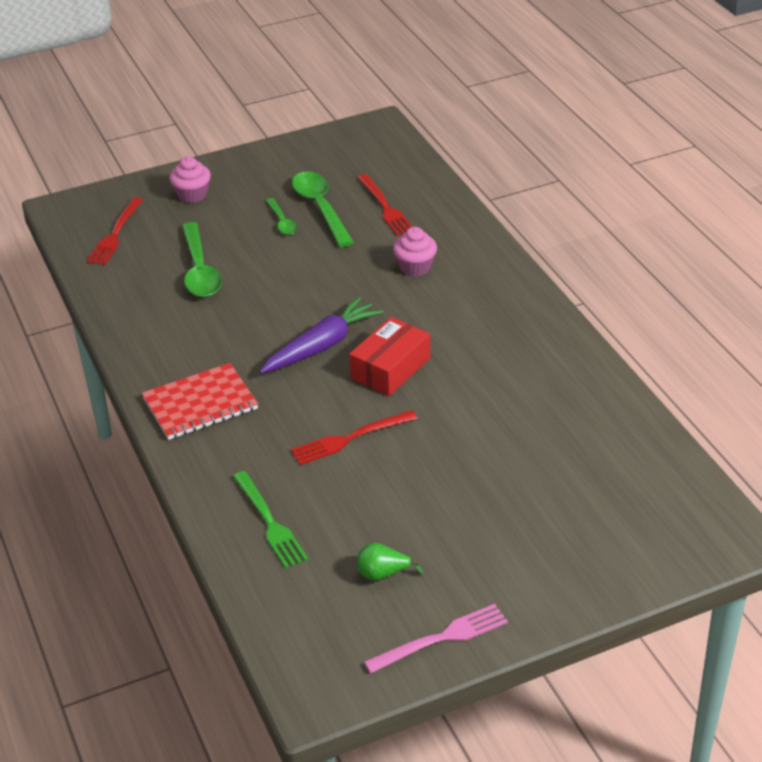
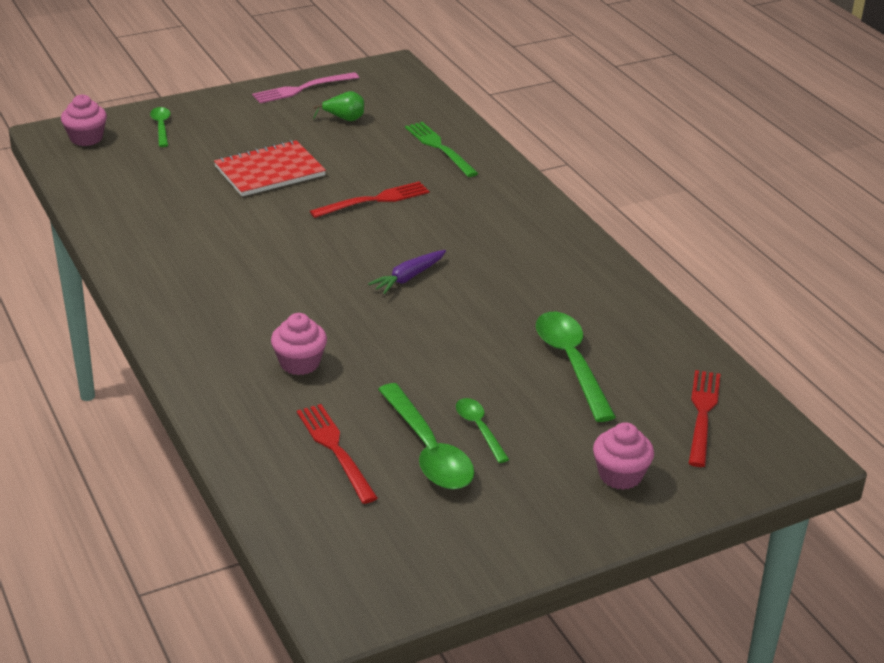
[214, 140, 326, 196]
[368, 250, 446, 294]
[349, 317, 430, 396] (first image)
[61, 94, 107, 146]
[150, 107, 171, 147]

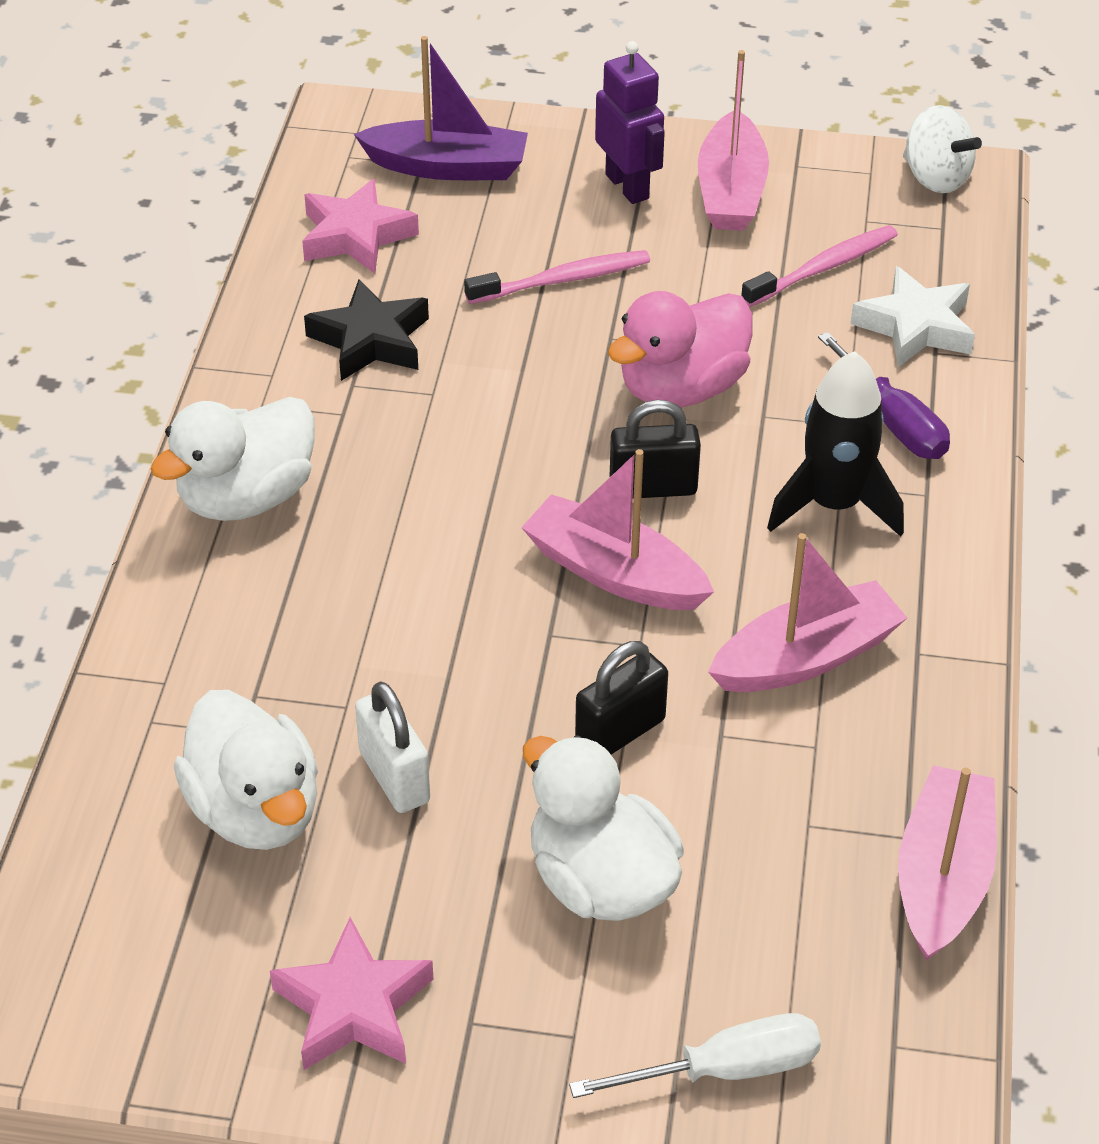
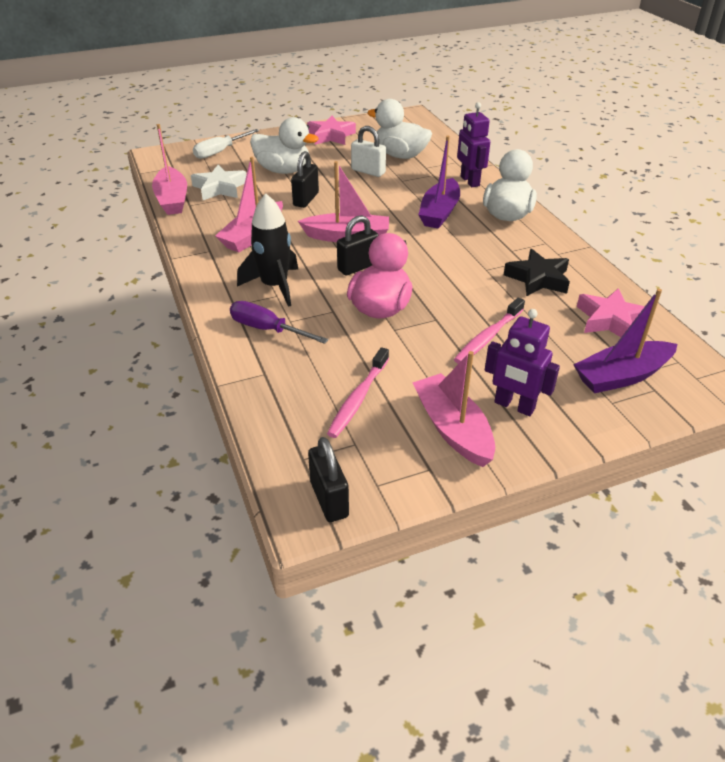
[191, 165, 246, 200]
[308, 437, 349, 522]
[418, 136, 460, 229]
[457, 102, 490, 187]

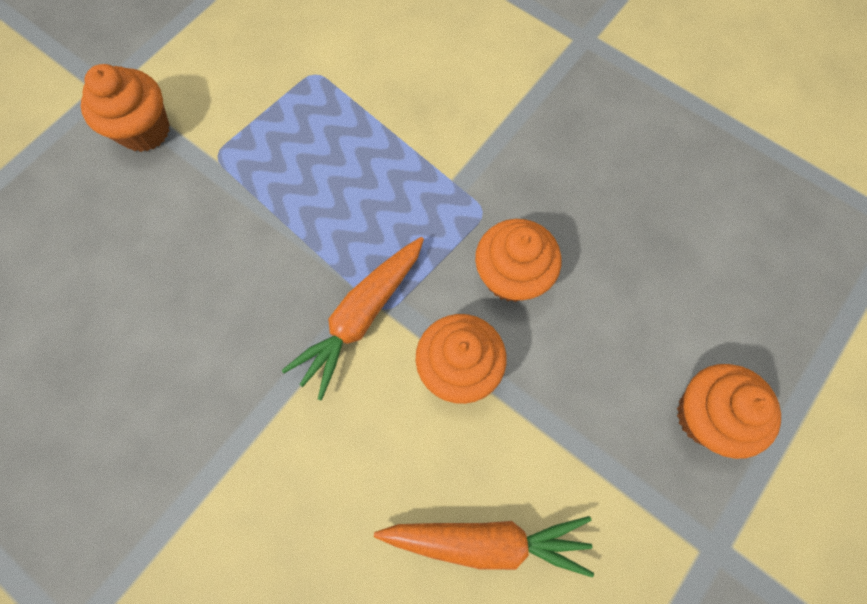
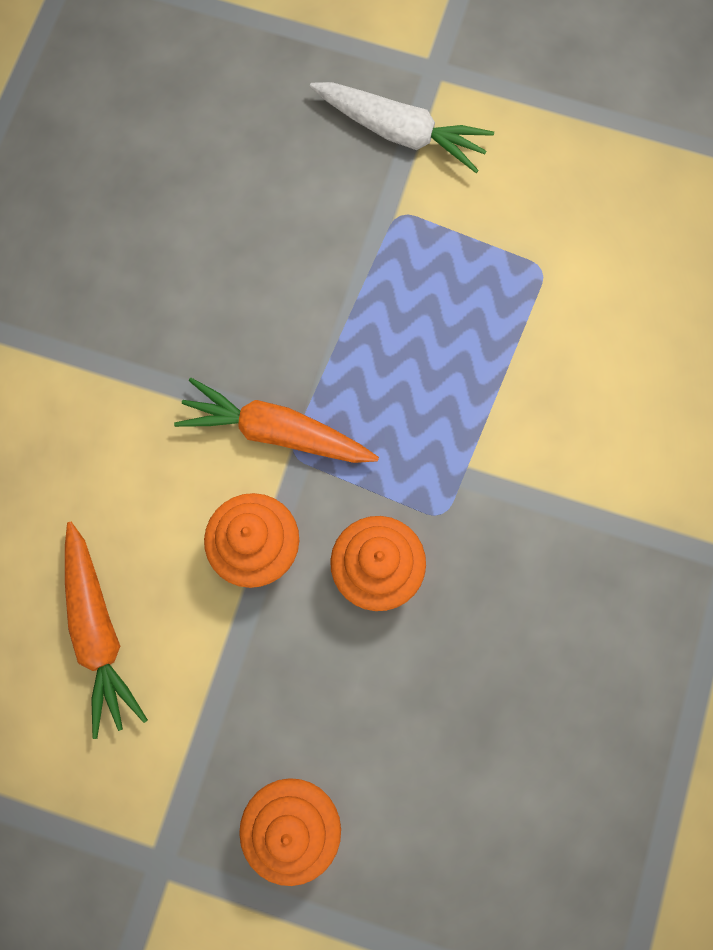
[310, 82, 494, 173]

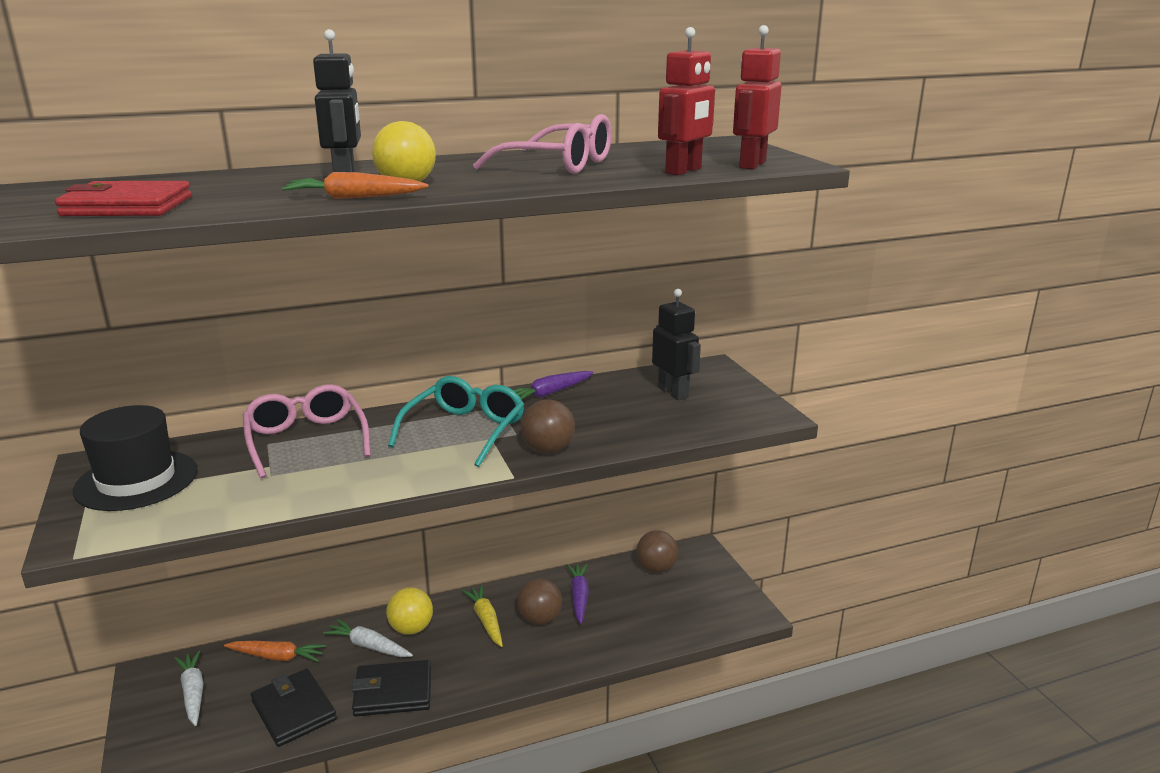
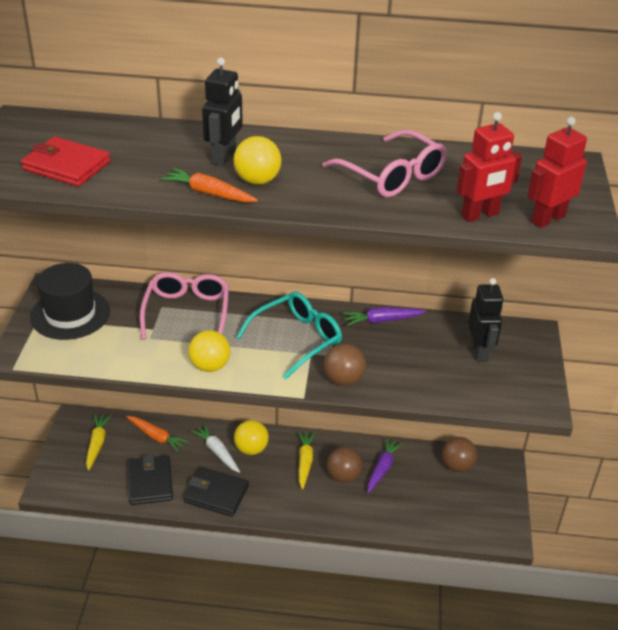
[86, 414, 111, 471]
[188, 330, 230, 372]

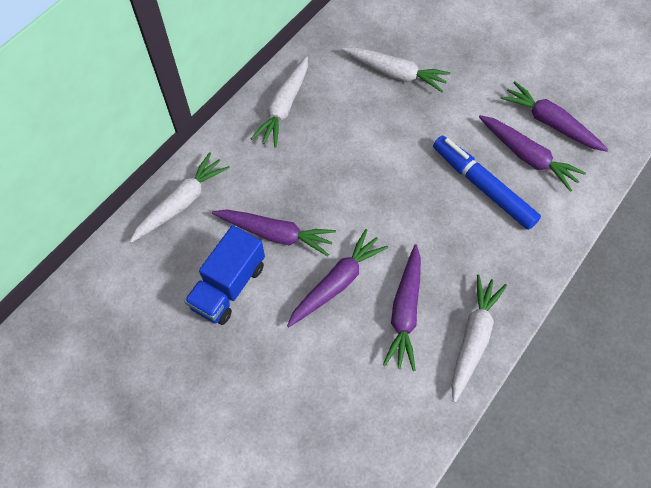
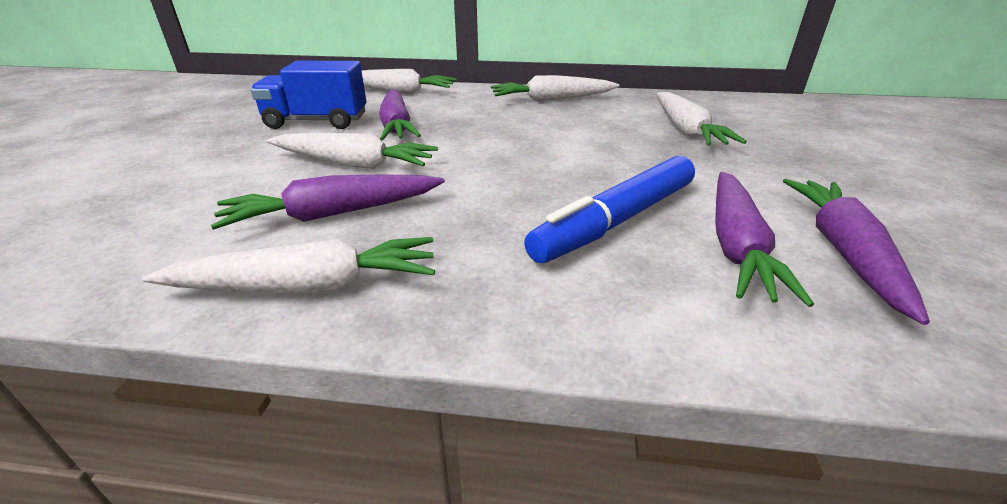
[267, 133, 438, 169]
[524, 156, 695, 263]

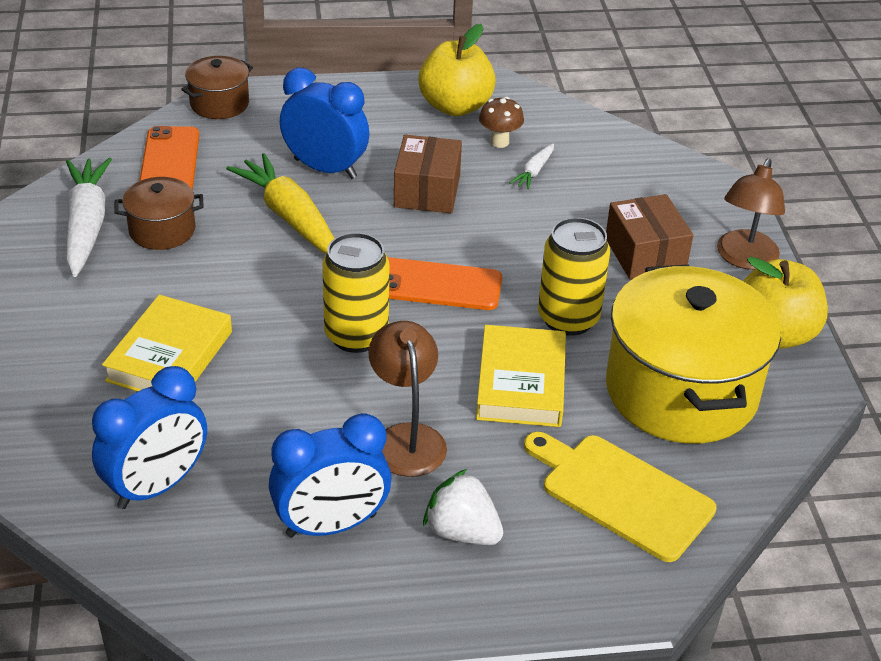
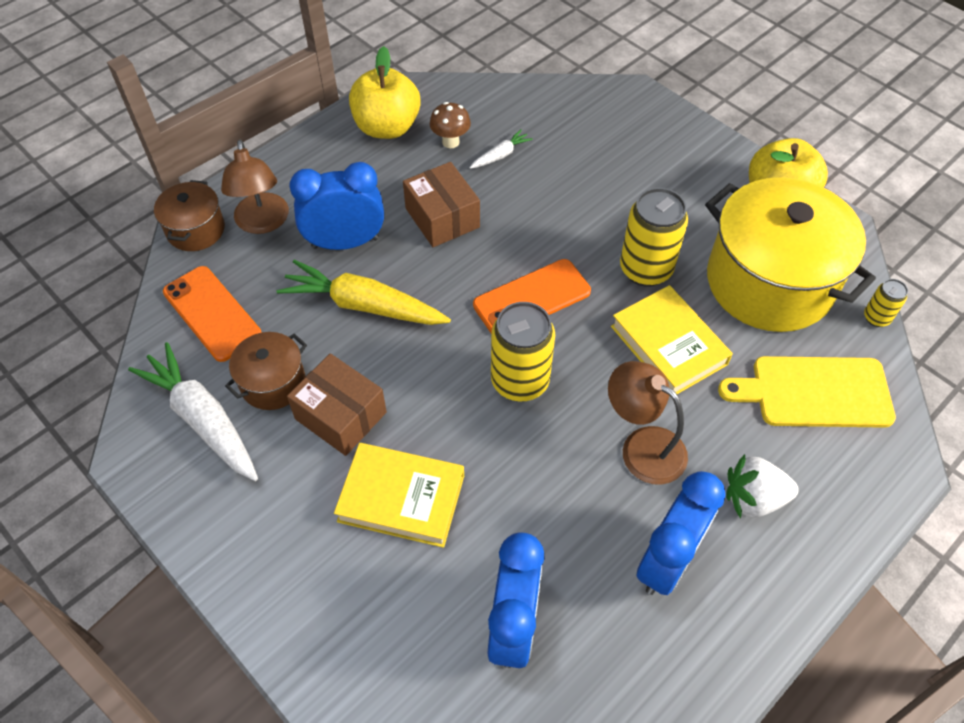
[334, 443, 464, 548]
[470, 129, 533, 169]
[287, 354, 387, 456]
[221, 140, 289, 234]
[864, 279, 908, 327]

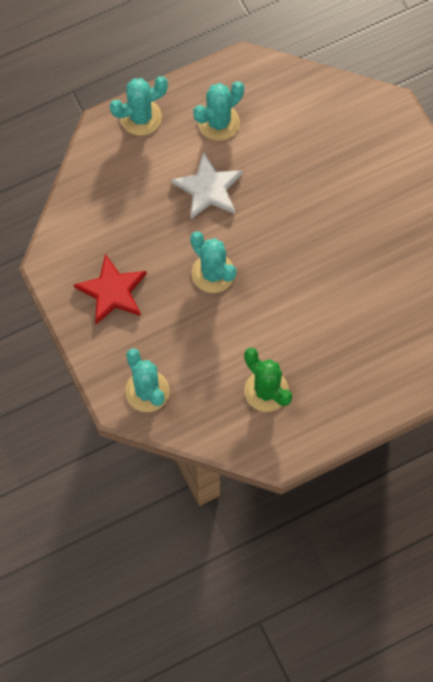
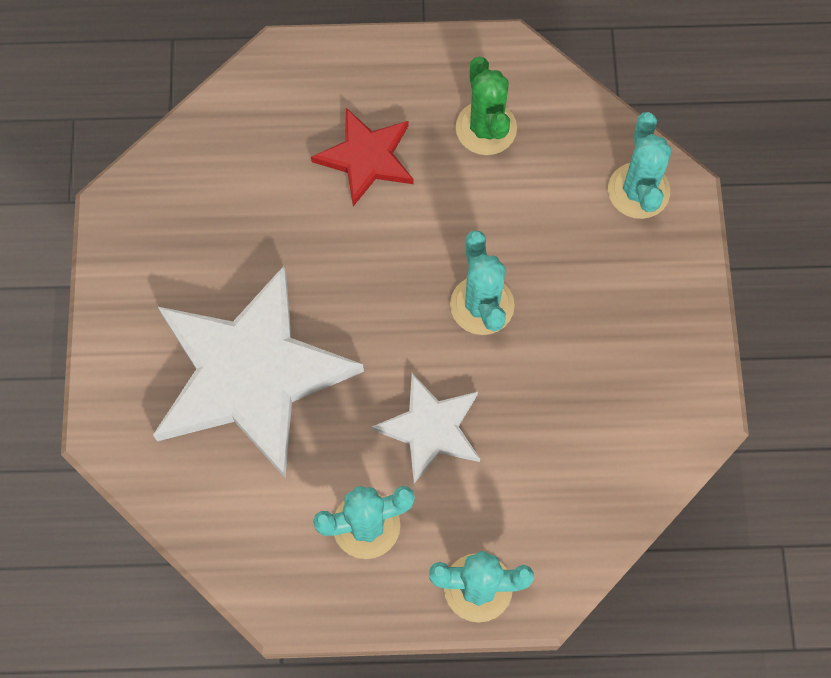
[311, 108, 414, 207]
[153, 266, 364, 479]

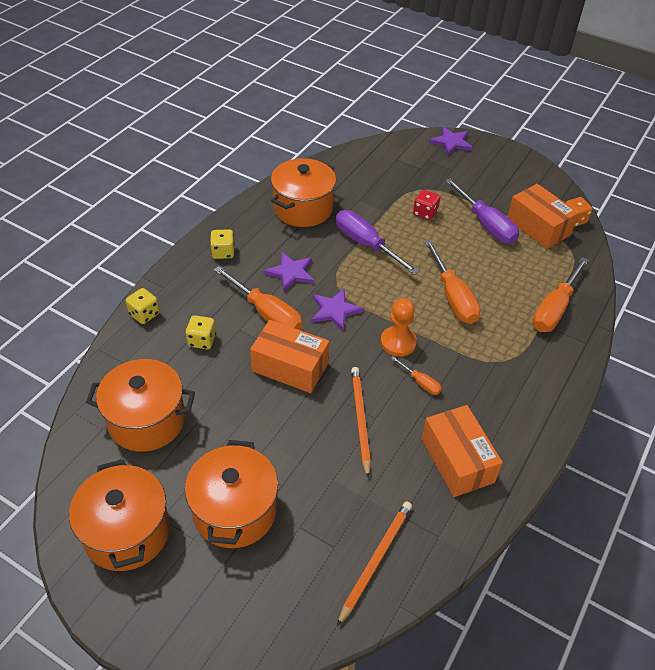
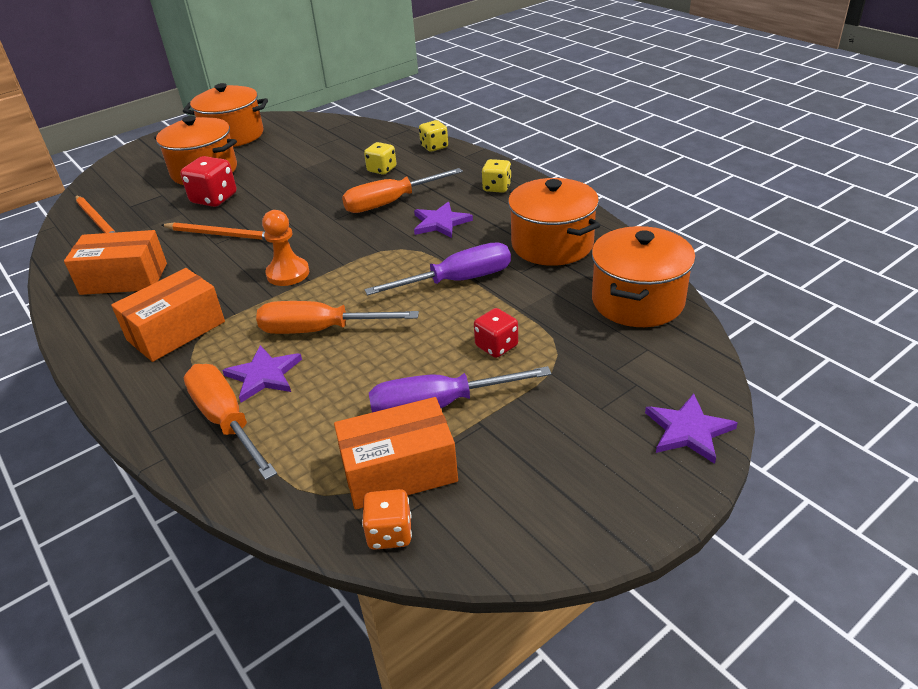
[592, 226, 696, 327]
[111, 268, 225, 362]
[222, 345, 302, 403]
[391, 356, 442, 395] (first image)
[180, 156, 237, 207]

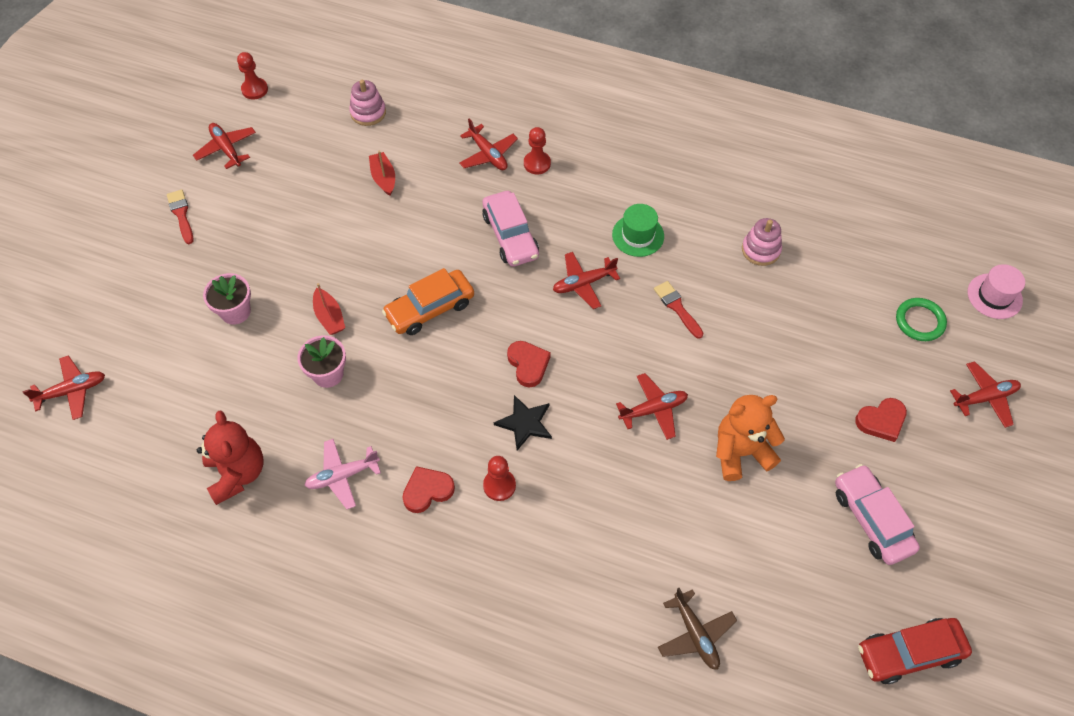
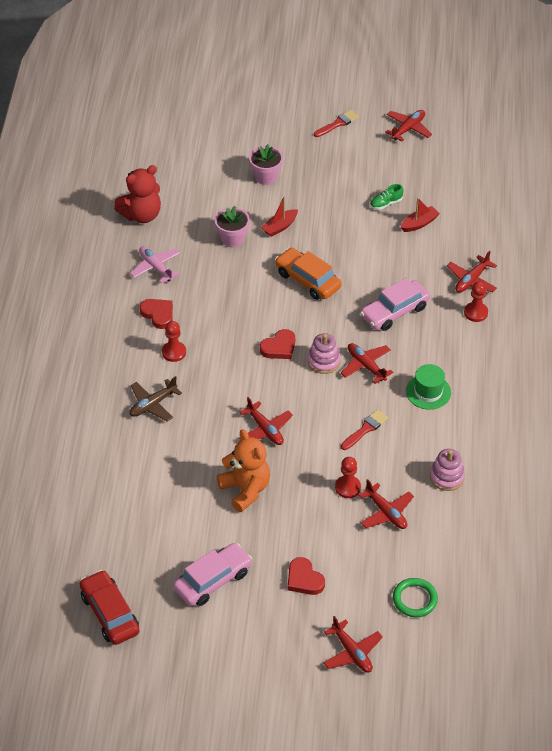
[358, 479, 414, 529]
[335, 457, 361, 498]
[308, 333, 341, 374]
[494, 395, 552, 450] (first image)
[129, 376, 182, 422]
[968, 264, 1025, 319] (first image)
[370, 184, 403, 210]

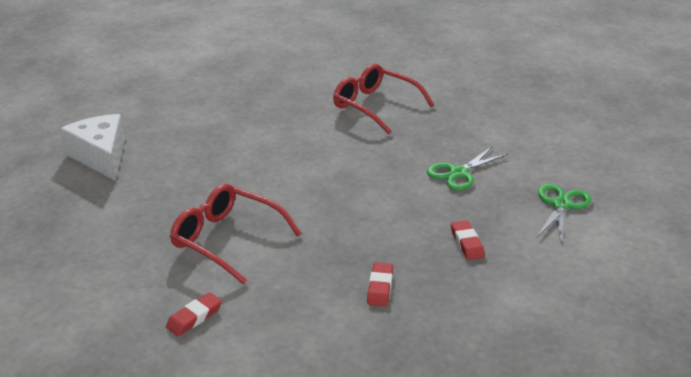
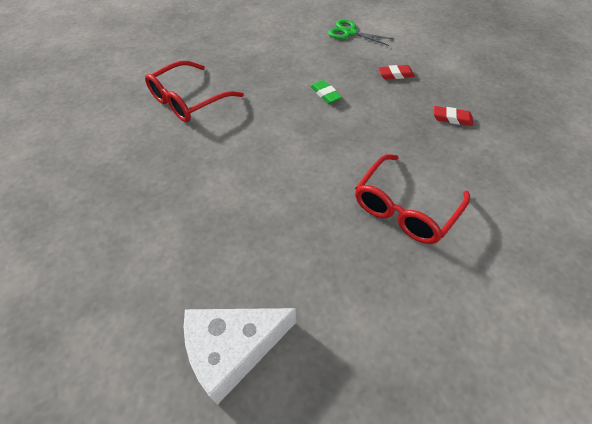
[166, 292, 222, 336] (first image)
[427, 147, 508, 190] (first image)
[310, 80, 342, 104]

